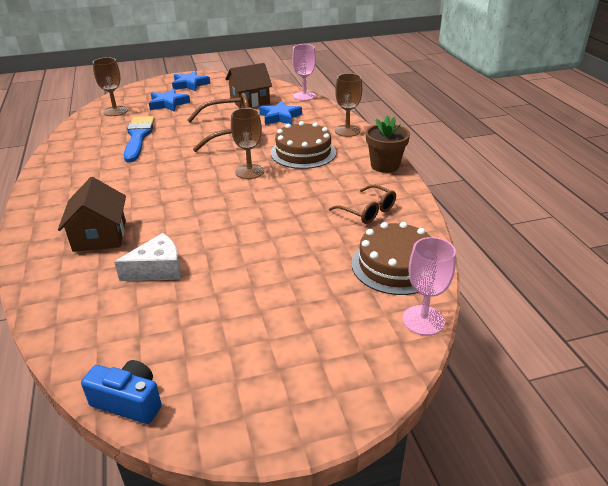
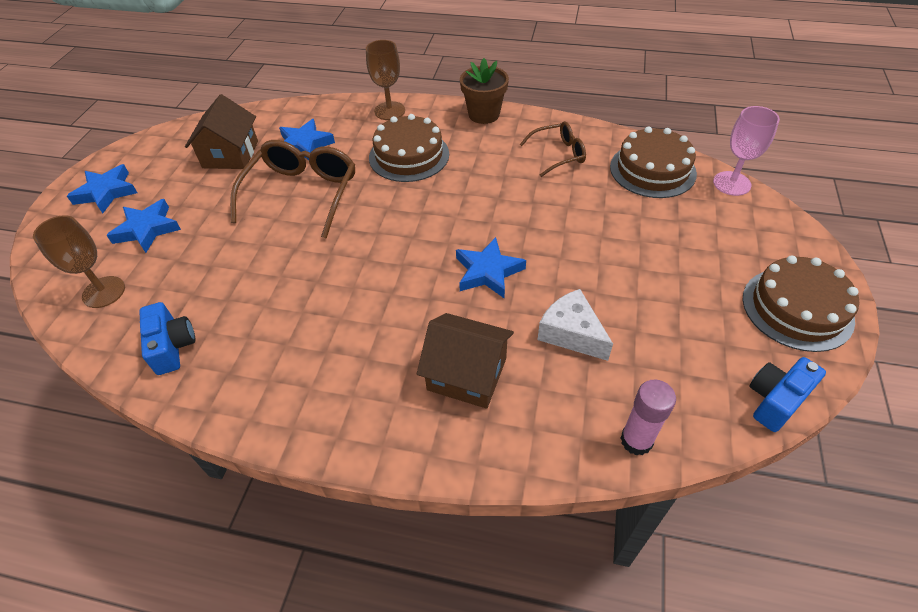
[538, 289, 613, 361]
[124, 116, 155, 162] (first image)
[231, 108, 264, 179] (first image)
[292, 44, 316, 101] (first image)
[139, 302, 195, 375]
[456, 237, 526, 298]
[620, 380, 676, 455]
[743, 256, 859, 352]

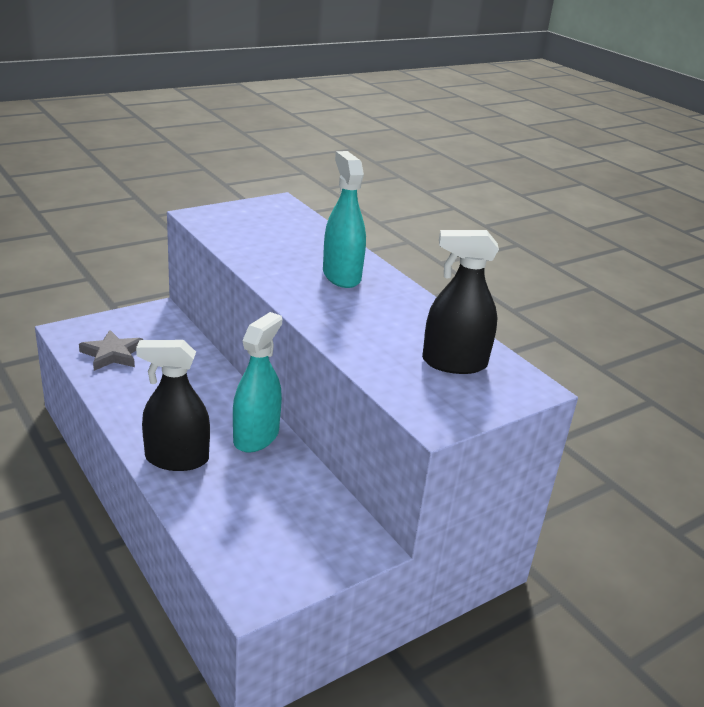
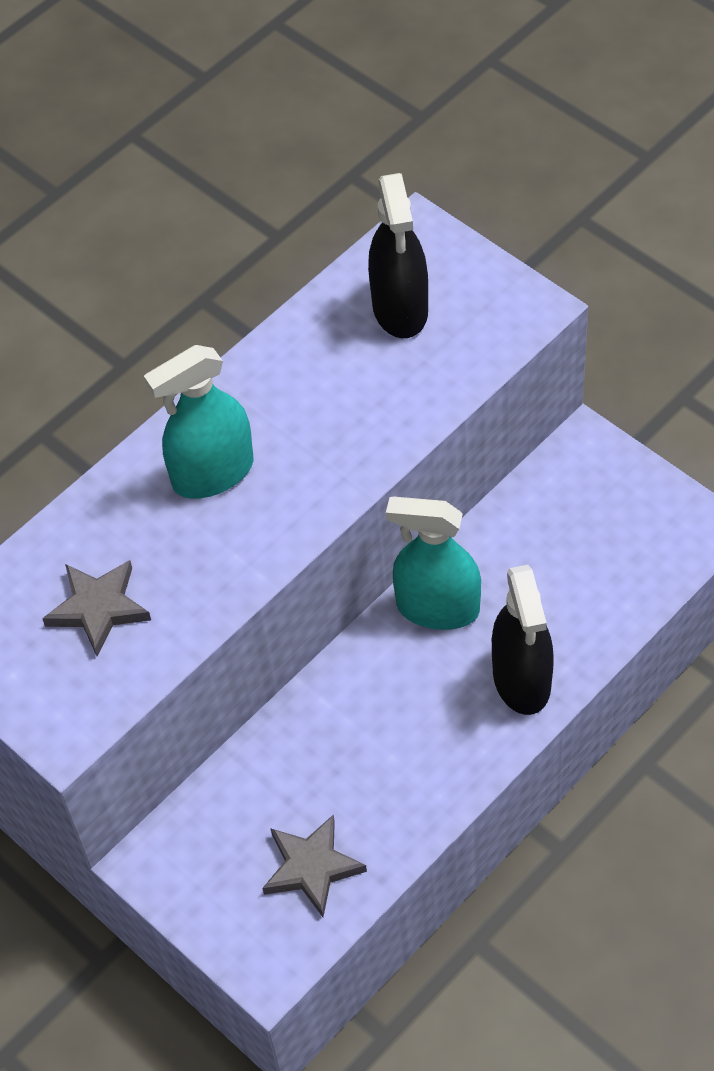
[42, 560, 151, 656]

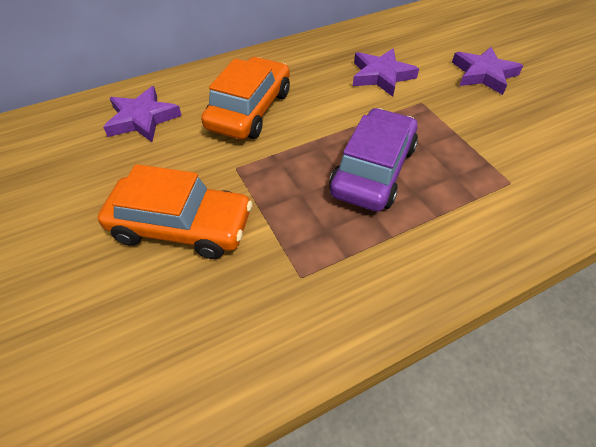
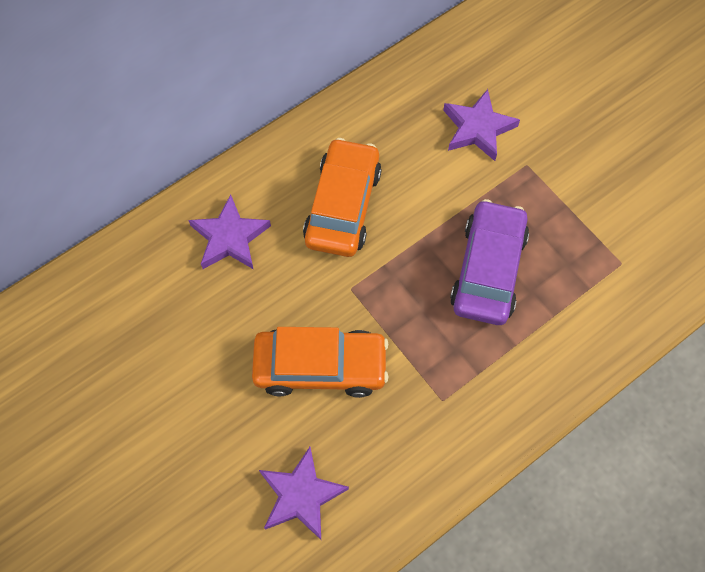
[259, 447, 349, 540]

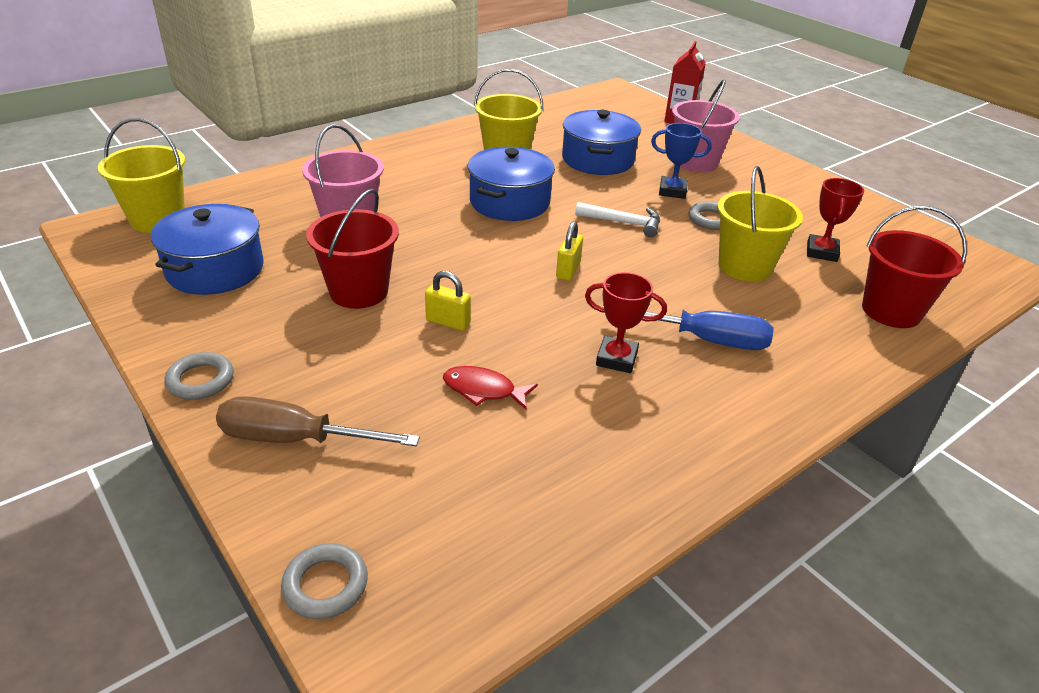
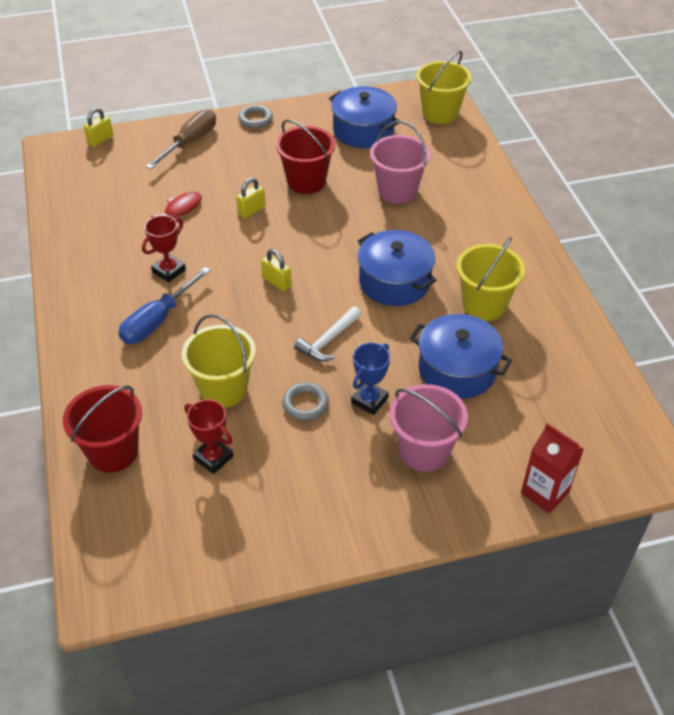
[84, 108, 113, 147]

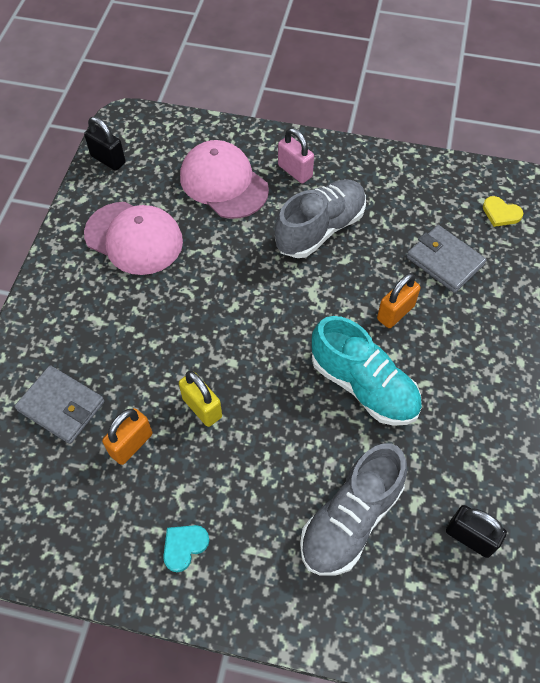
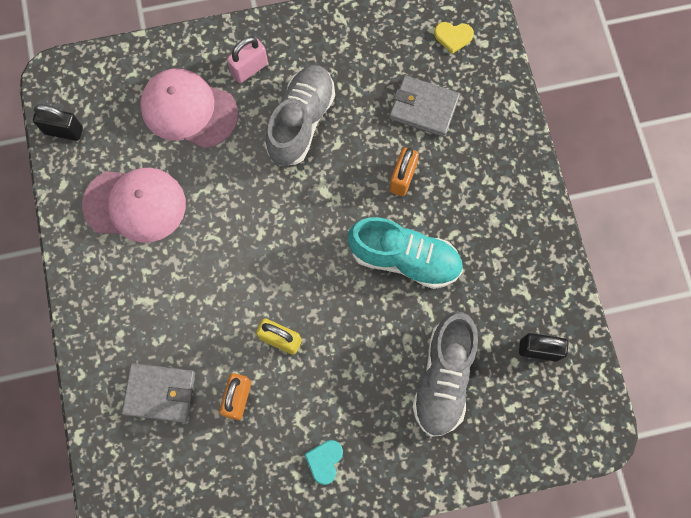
[227, 36, 268, 83]

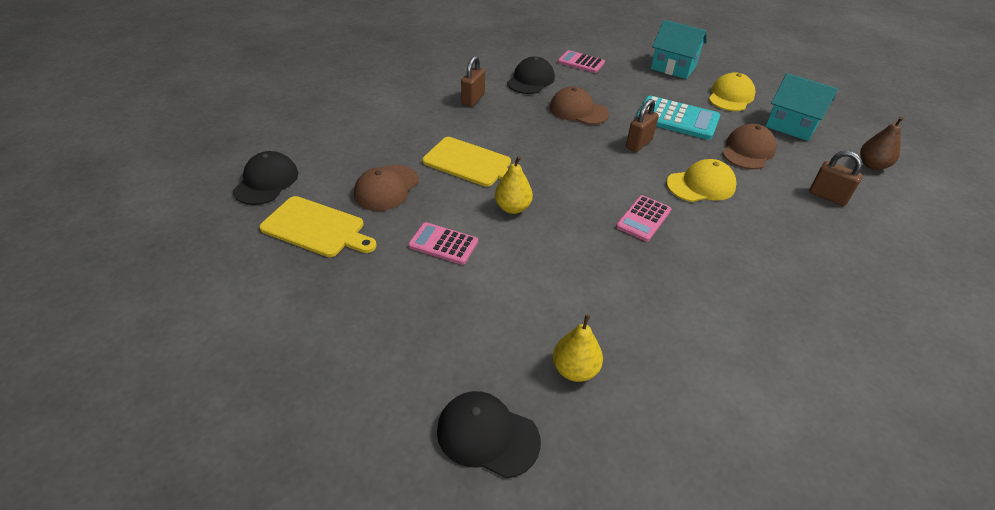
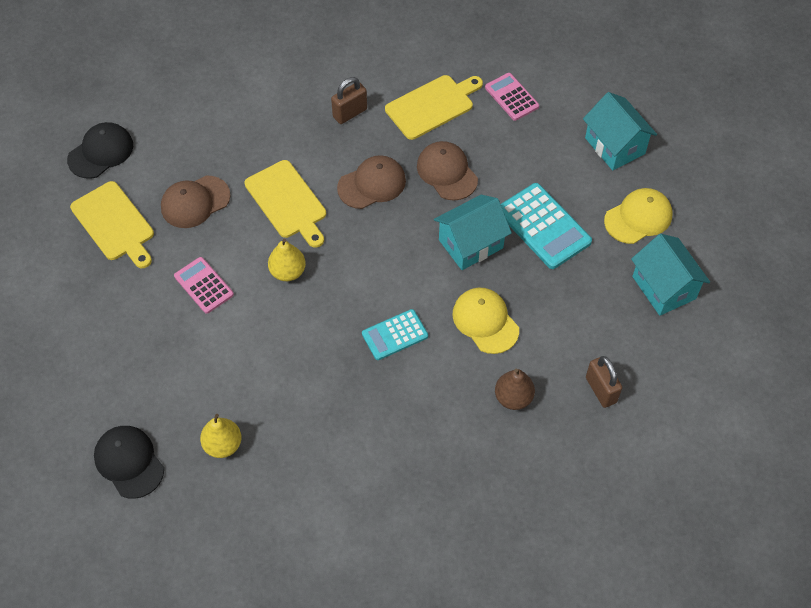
[385, 75, 483, 140]
[362, 309, 428, 360]
[434, 195, 512, 270]
[452, 288, 519, 354]
[337, 155, 406, 209]
[495, 368, 535, 410]

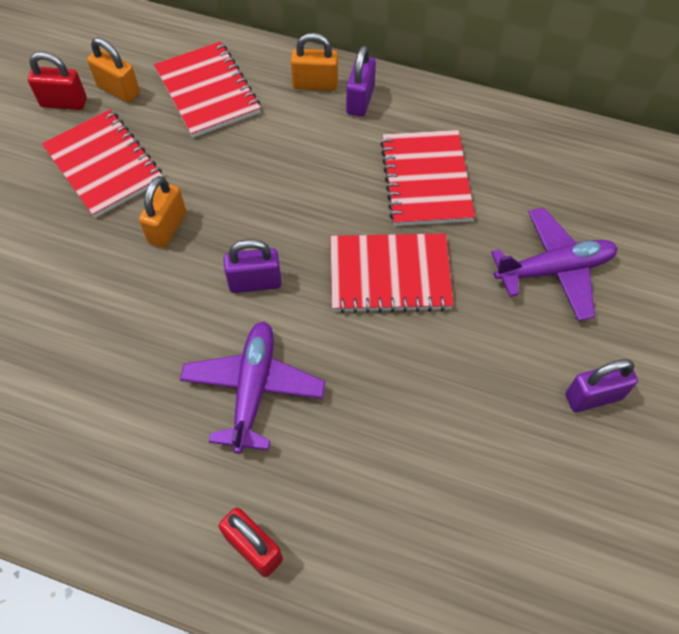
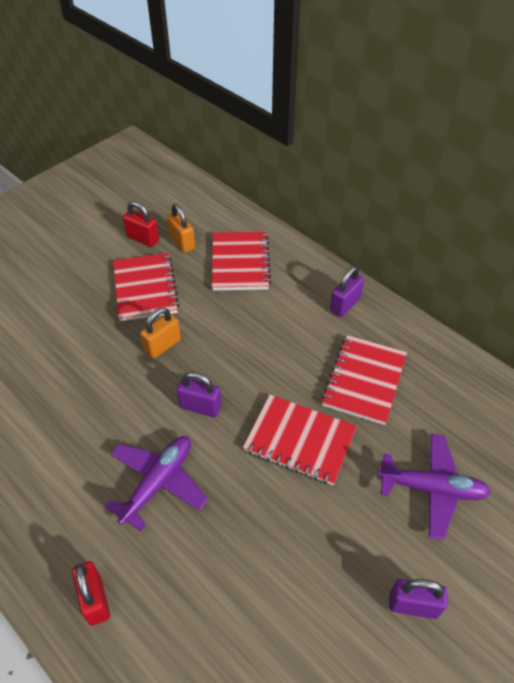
[291, 33, 338, 91] (first image)

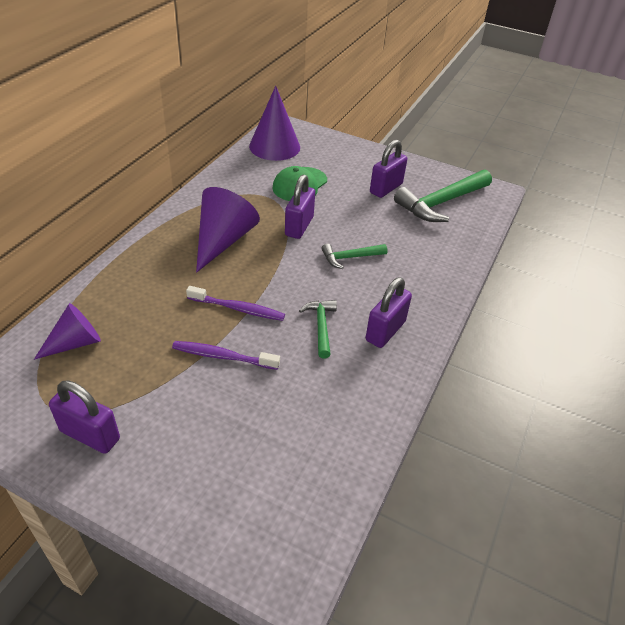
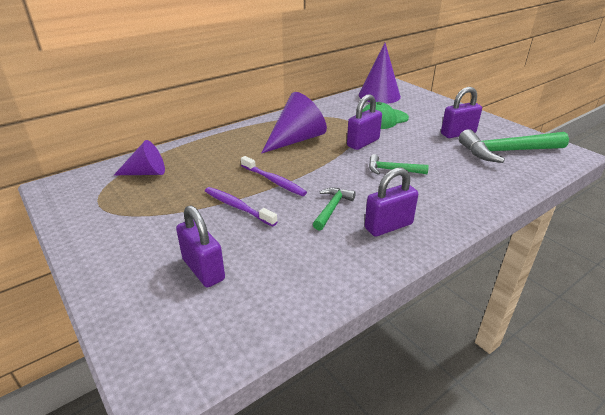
[176, 205, 225, 287]

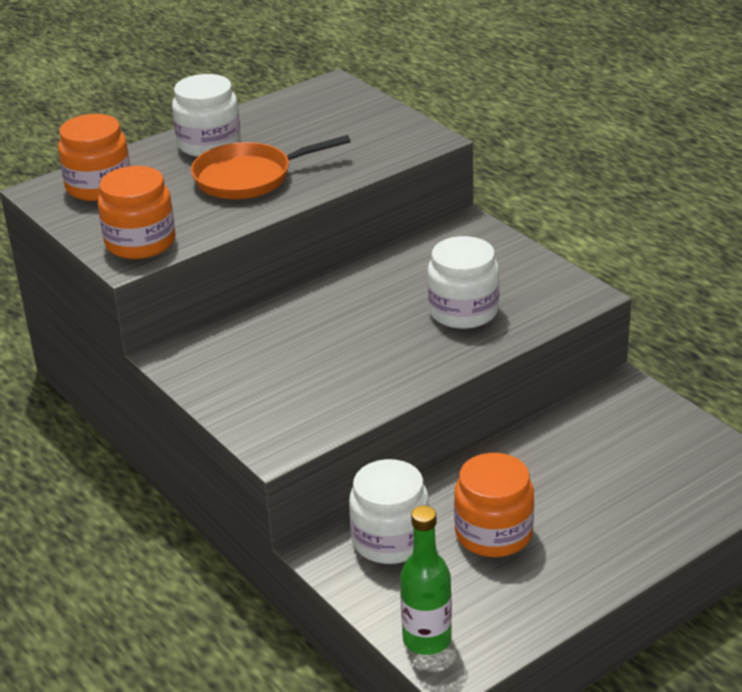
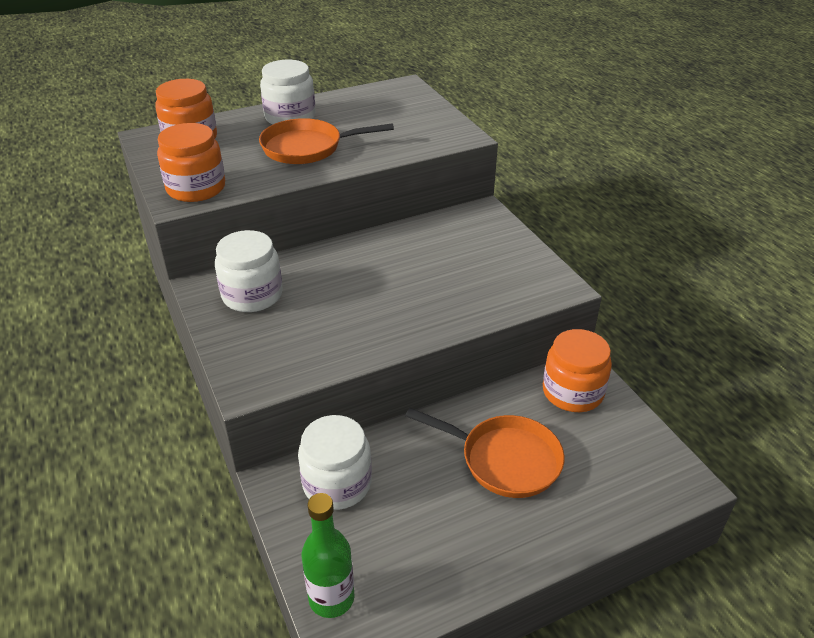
[215, 230, 283, 312]
[543, 329, 612, 412]
[405, 408, 565, 498]

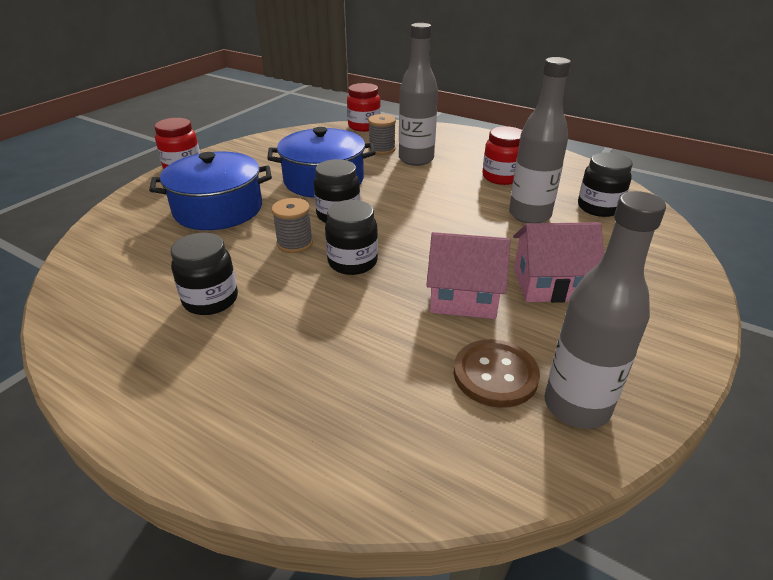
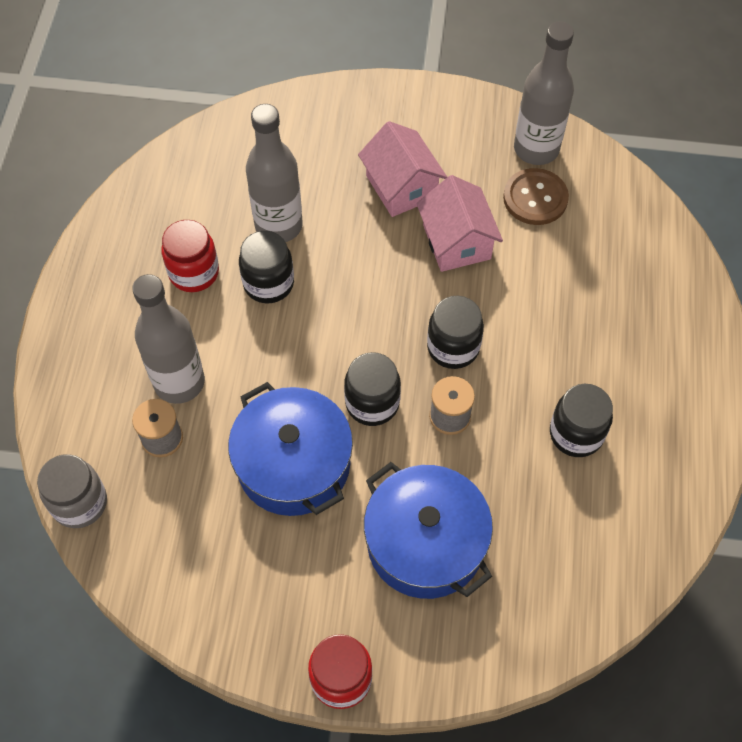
[37, 454, 107, 528]
[239, 231, 294, 303]

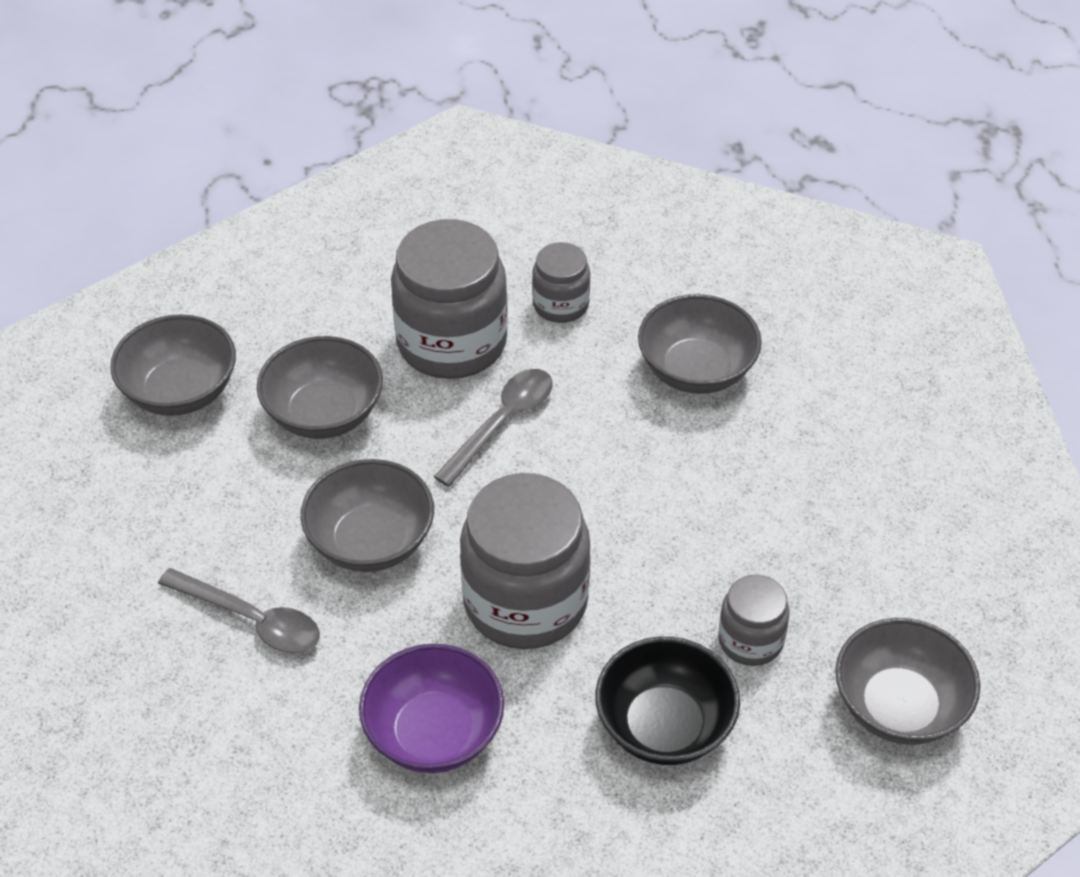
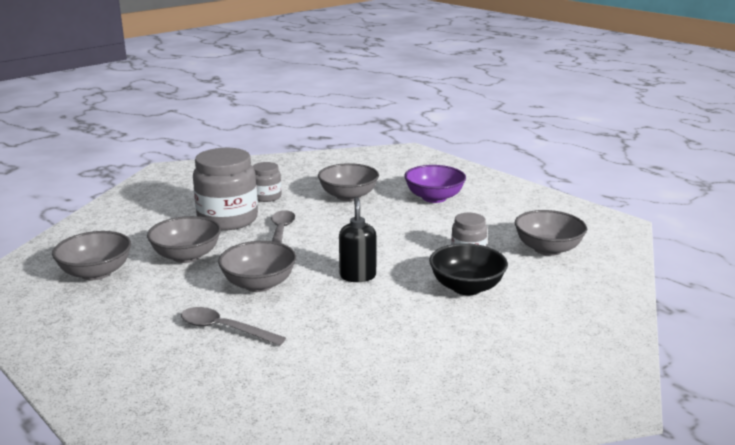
[181, 307, 286, 346]
[404, 165, 466, 203]
[339, 197, 377, 282]

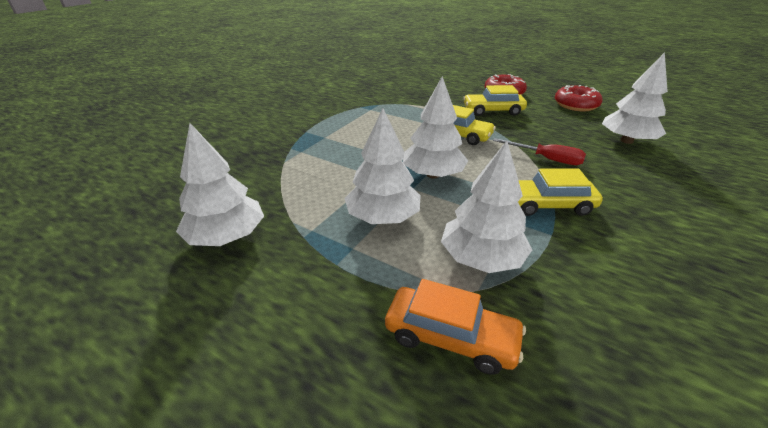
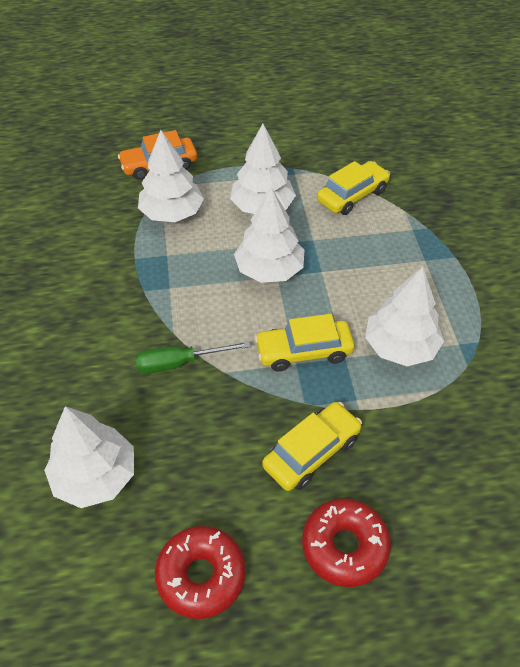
[365, 267, 444, 366]
[136, 341, 251, 373]
[317, 161, 390, 215]

